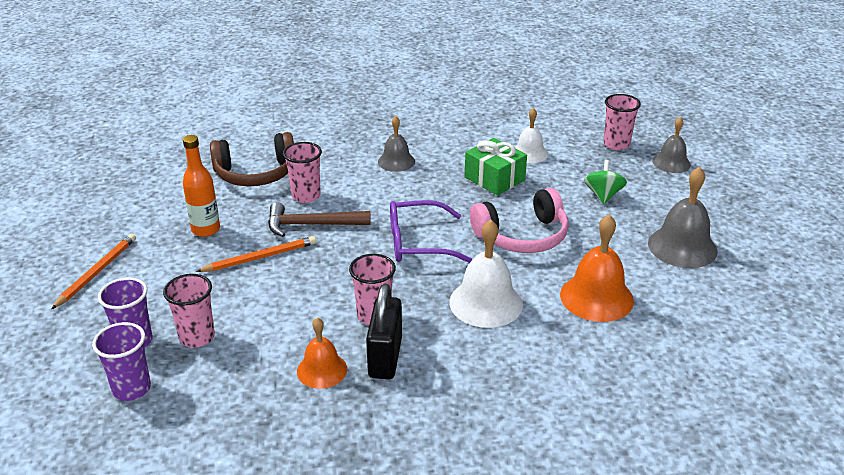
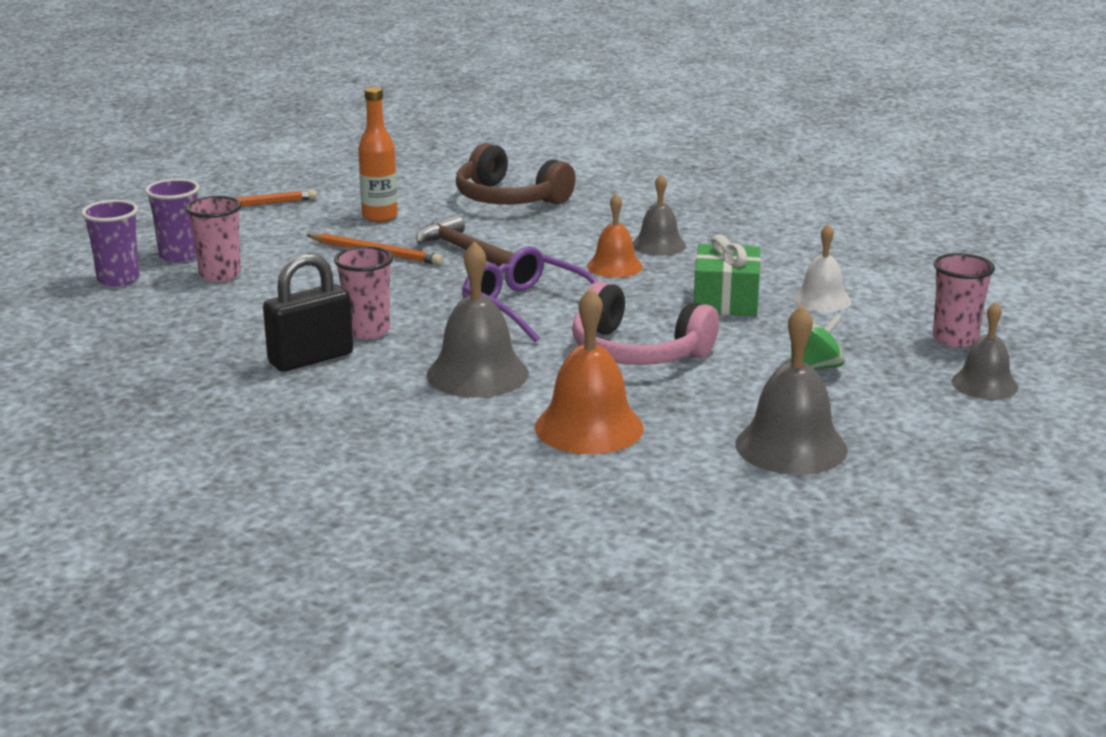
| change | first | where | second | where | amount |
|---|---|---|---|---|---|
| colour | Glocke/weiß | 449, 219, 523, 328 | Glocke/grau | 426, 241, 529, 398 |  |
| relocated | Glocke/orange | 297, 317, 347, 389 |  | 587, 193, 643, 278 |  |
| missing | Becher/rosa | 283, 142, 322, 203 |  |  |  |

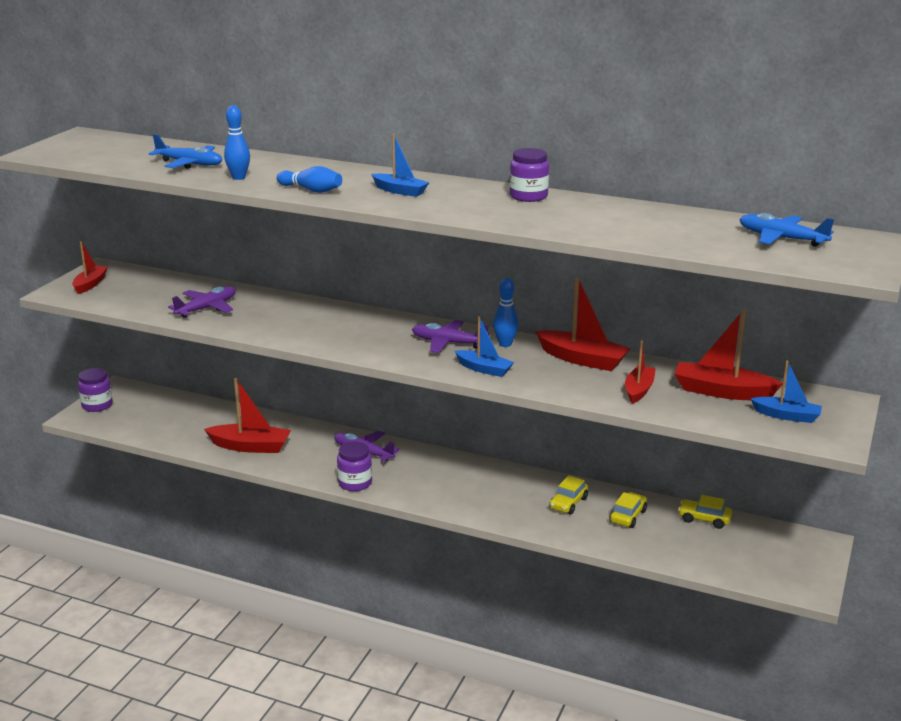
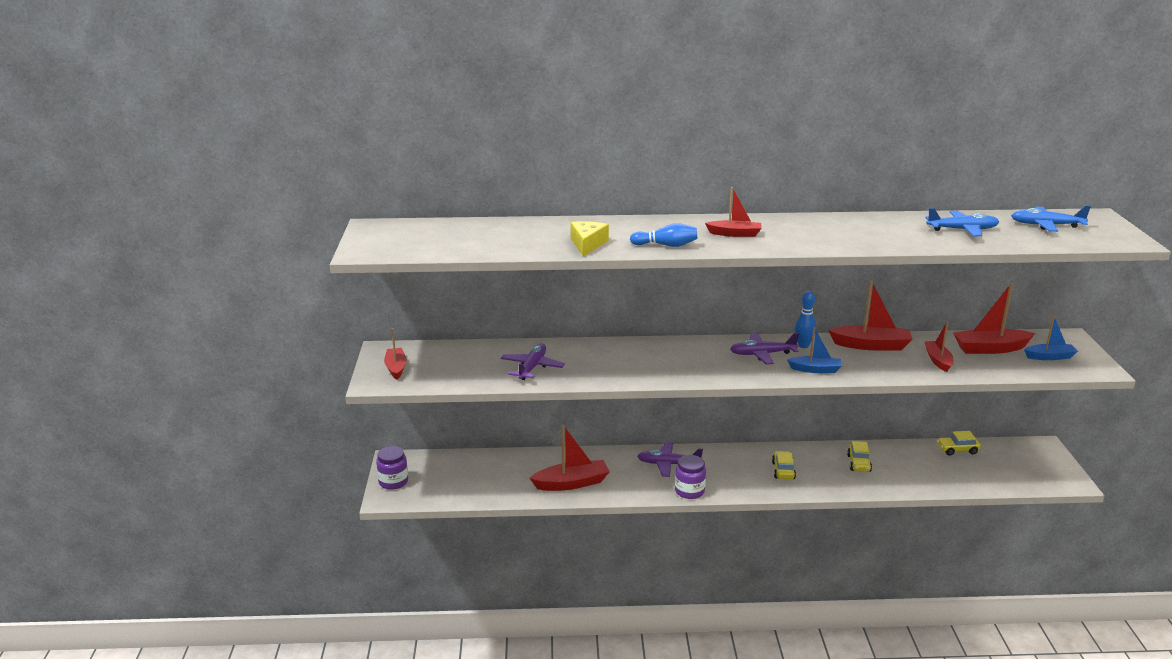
| change | first | where | second | where | amount |
|---|---|---|---|---|---|
| exchanged | Bowlingkegel/blau | 224, 105, 250, 180 | Käse/gelb | 571, 221, 609, 257 |  |
| colour | Boot/blau | 371, 134, 430, 197 | Boot/rot | 705, 187, 762, 237 |  |
| relocated | Auto/gelb | 610, 492, 647, 528 |  | 772, 451, 796, 479 |  |
| relocated | Flugzeug/blau | 149, 134, 222, 169 |  | 925, 208, 999, 236 |  |
| missing | Einmachglas/lila | 510, 148, 549, 202 |  |  |  |

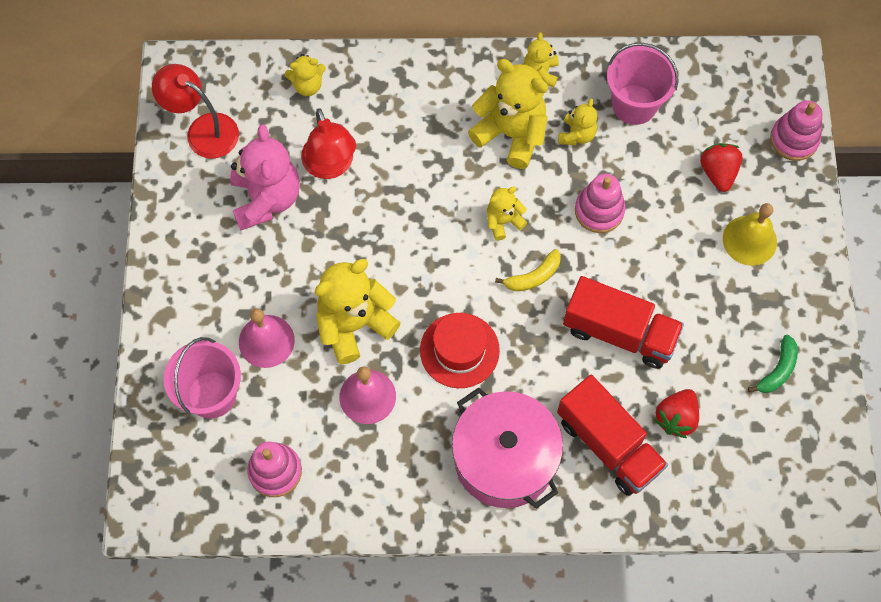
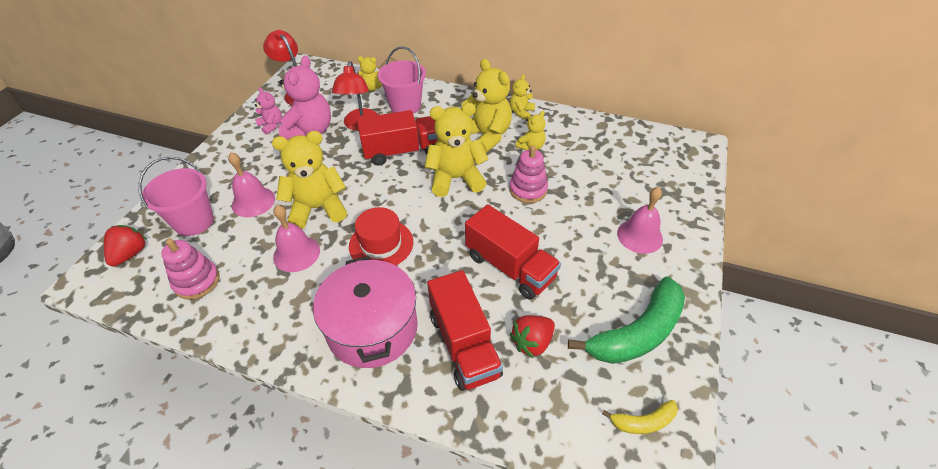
| change | first | where | second | where | amount |
|---|---|---|---|---|---|
| relocated | Erdbeere/rot | 700, 143, 742, 192 |  | 104, 225, 147, 266 |  |
| appeared |  |  | Teddybär/rosa | 255, 88, 282, 135 |  |
| appeared |  |  | Lastwagen/rot | 357, 110, 438, 166 |  |
| relocated | Eimer/rosa | 607, 43, 679, 125 |  | 378, 46, 426, 114 |  |
| size | Teddybär/gelb | 487, 186, 527, 241 |  | 425, 103, 489, 197 | x1.91 |
| size | Banane/grün | 748, 335, 798, 393 |  | 568, 276, 685, 364 | x2.08 |
| relocated | Banane/gelb | 495, 249, 561, 291 |  | 602, 400, 678, 434 |  |
| colour | Glocke/gelb | 723, 203, 777, 266 | Glocke/rosa | 617, 187, 663, 254 |  |
| missing | Stapelspielzeug/rosa | 770, 100, 822, 161 |  |  |  |

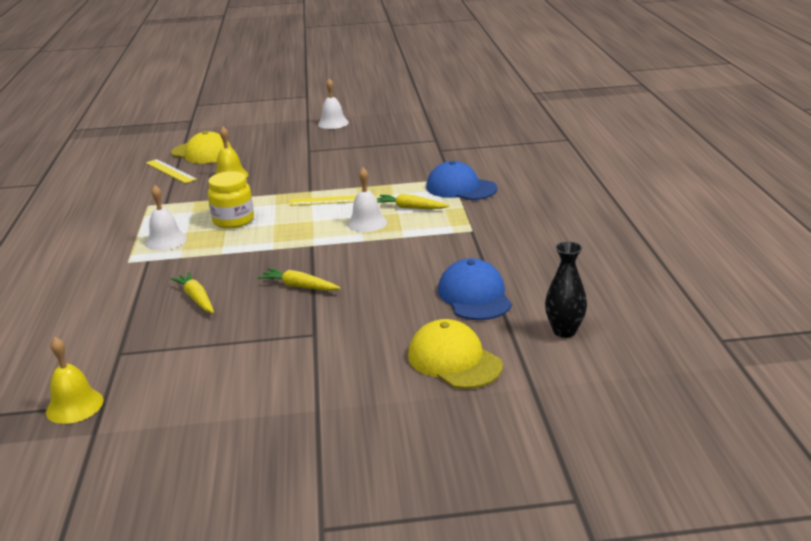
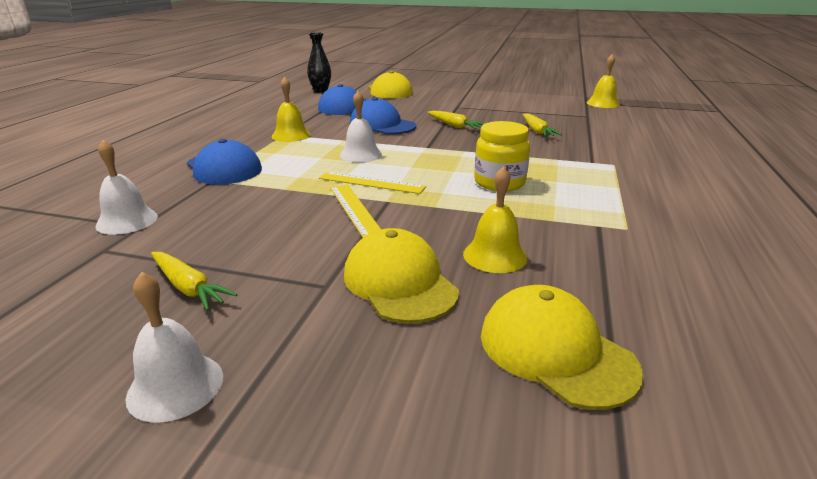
| change | first | where | second | where | amount |
|---|---|---|---|---|---|
| relocated | Glocke/weiß | 145, 185, 187, 251 |  | 95, 140, 158, 235 |  |
| relocated | Karotte/gelb | 377, 194, 449, 209 |  | 151, 252, 238, 311 |  |
| appeared |  |  | Glocke/gelb | 272, 77, 311, 142 |  |
| relocated | Lineal/gelb | 146, 159, 197, 183 |  | 330, 184, 381, 237 |  |
| appeared |  |  | Kappe/gelb | 344, 228, 459, 323 |  |
| appeared |  |  | Kappe/blau | 350, 97, 416, 134 |  |

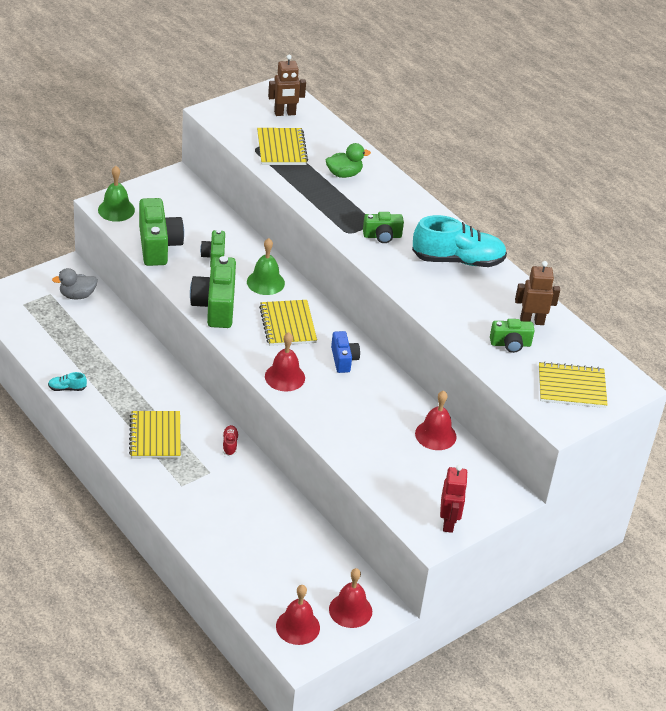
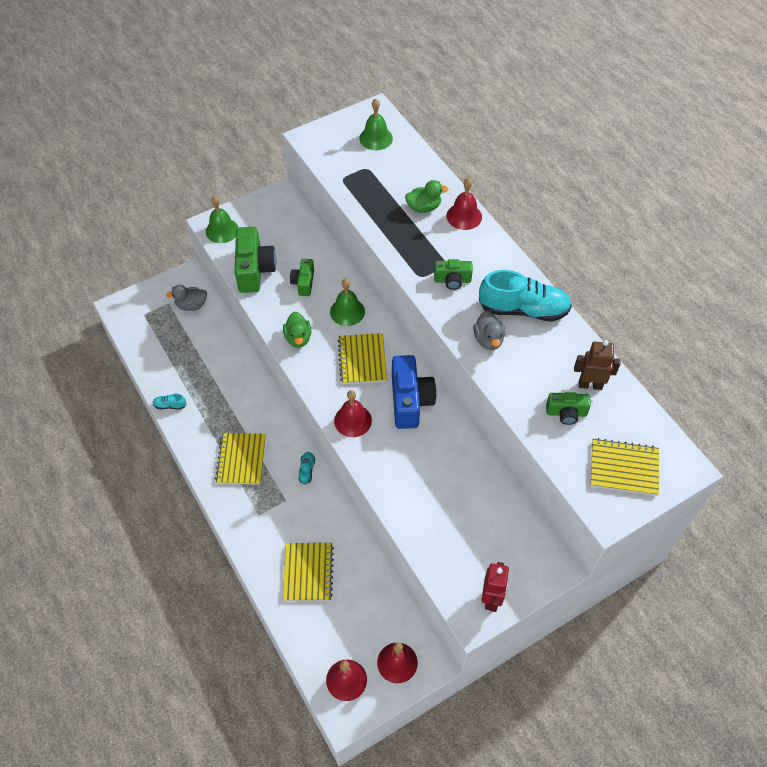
| change | first | where | second | where | amount |
|---|---|---|---|---|---|
| exchanged | Kamera/grün | 190, 256, 236, 328 | Ente/grün | 283, 312, 311, 348 |  |
| relocated | Notizbuch/gelb | 257, 128, 308, 165 |  | 283, 543, 334, 601 |  |
| colour | Schuh/rot | 223, 425, 239, 456 | Schuh/türkis | 299, 452, 315, 484 |  |
| exchanged | Roboter/braun | 268, 55, 306, 116 | Glocke/grün | 359, 99, 393, 150 |  |
| size | Kamera/blau | 331, 331, 360, 373 |  | 392, 355, 436, 429 | x1.77 |
| relocated | Glocke/rot | 415, 391, 457, 450 |  | 447, 178, 482, 230 |  |
| appeared |  |  | Ente/grau | 473, 311, 505, 350 |  |

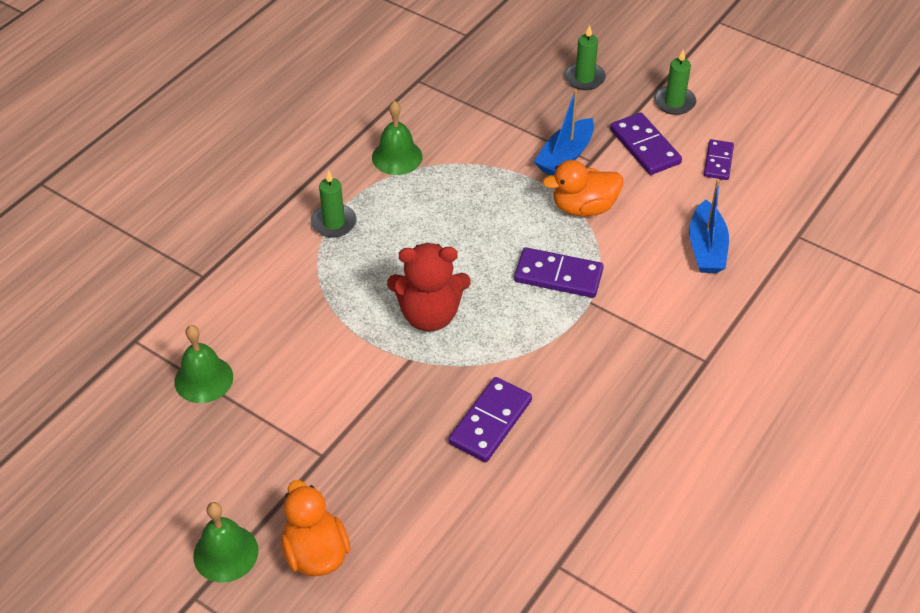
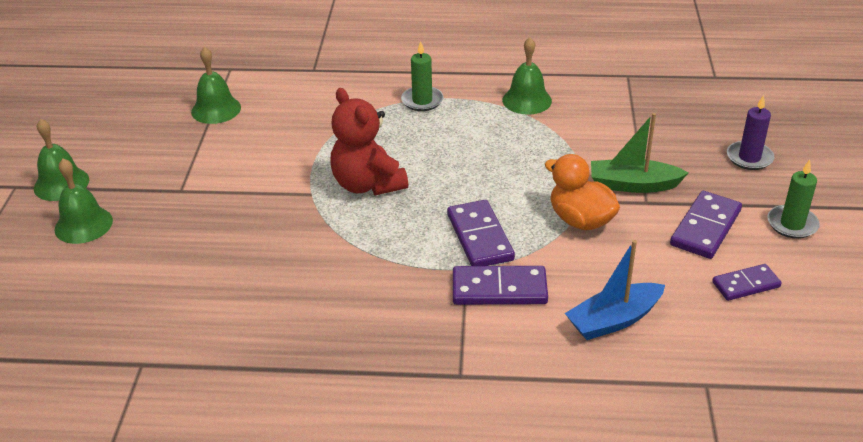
| change | first | where | second | where | amount |
|---|---|---|---|---|---|
| exchanged | Ente/orange | 281, 480, 350, 576 | Glocke/grün | 54, 158, 113, 244 |  |
| relocated | Dominostein/lila | 448, 377, 532, 462 |  | 453, 266, 548, 305 |  |
| colour | Boot/blau | 534, 90, 594, 175 | Boot/grün | 591, 113, 688, 193 |  |
| colour | Kerze/grün | 564, 25, 606, 90 | Kerze/lila | 727, 95, 775, 170 |  |

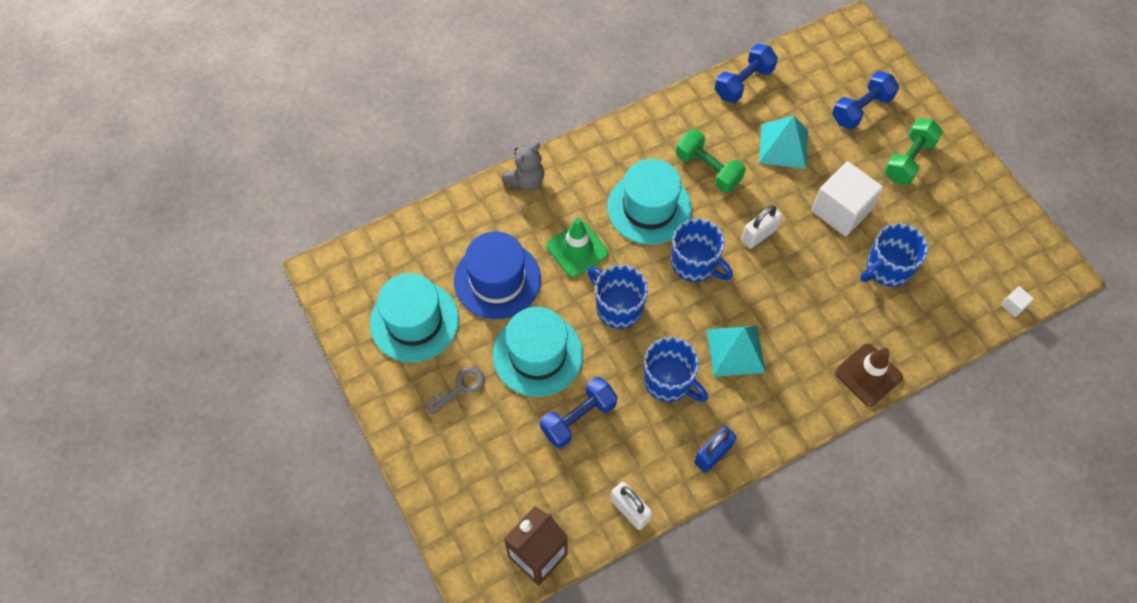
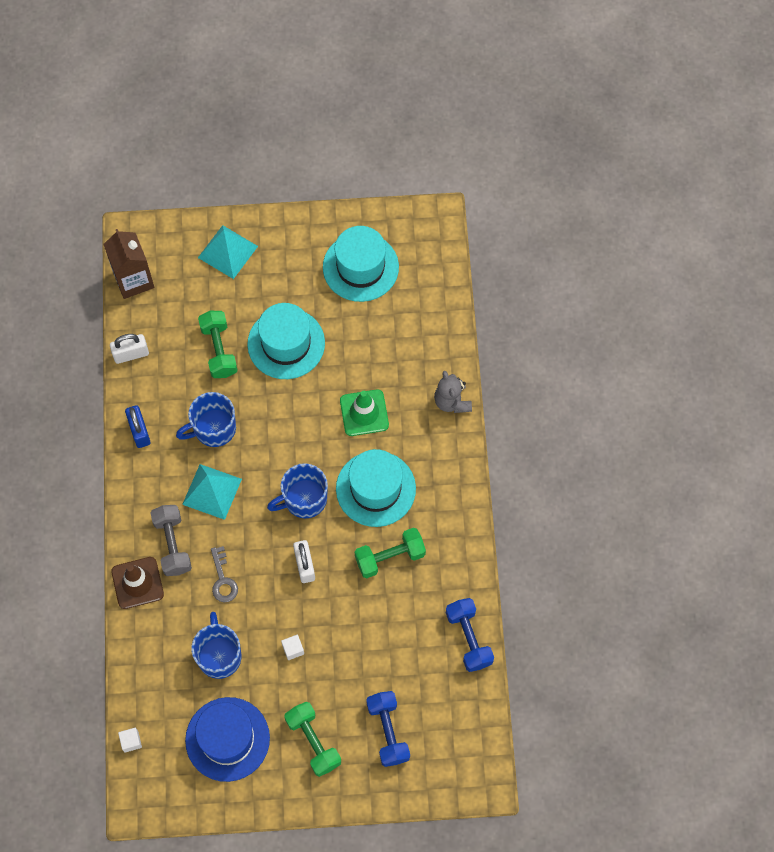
| change | first | where | second | where | amount |
|---|---|---|---|---|---|
| appeared |  |  | Hantel/grau | 150, 505, 192, 576 |  |
| relocated | Hut/blau | 454, 231, 541, 319 |  | 185, 697, 270, 782 |  |
| relocated | Pyramide/türkis | 759, 116, 808, 169 |  | 198, 225, 258, 279 |  |
| colour | Hantel/blau | 540, 377, 617, 449 | Hantel/grün | 198, 311, 238, 378 |  |
| relocated | Schlüssel/grau | 424, 367, 485, 415 |  | 211, 546, 238, 602 |  |
| size | Kubus/weiß | 811, 161, 883, 236 |  | 281, 635, 304, 660 | x0.41 |
| missing | Tasse/blau | 587, 265, 648, 329 |  |  |  |

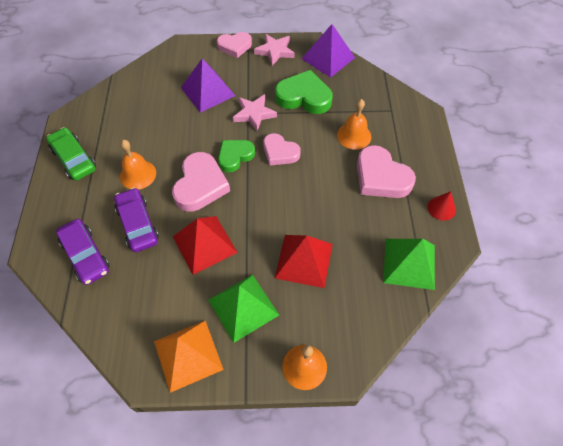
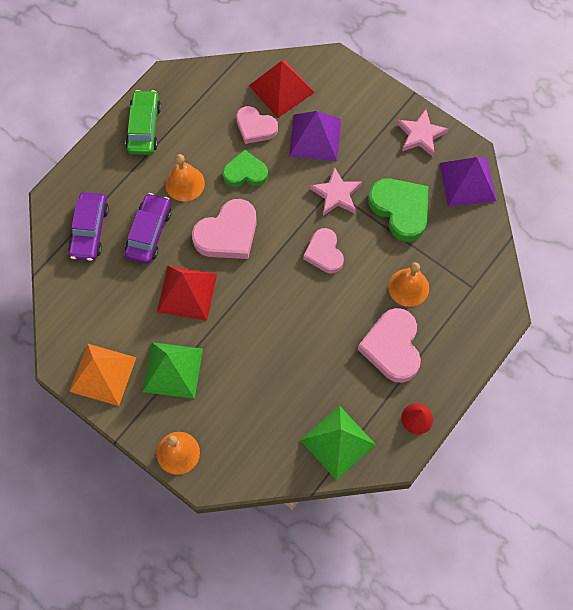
| change | first | where | second | where | amount |
|---|---|---|---|---|---|
| relocated | Herz/grün | 218, 140, 255, 172 |  | 223, 150, 268, 187 |  |
| relocated | Herz/rosa | 217, 32, 252, 58 |  | 236, 106, 278, 144 |  |
| relocated | Pyramide/rot | 275, 235, 333, 288 |  | 249, 61, 315, 118 |  |

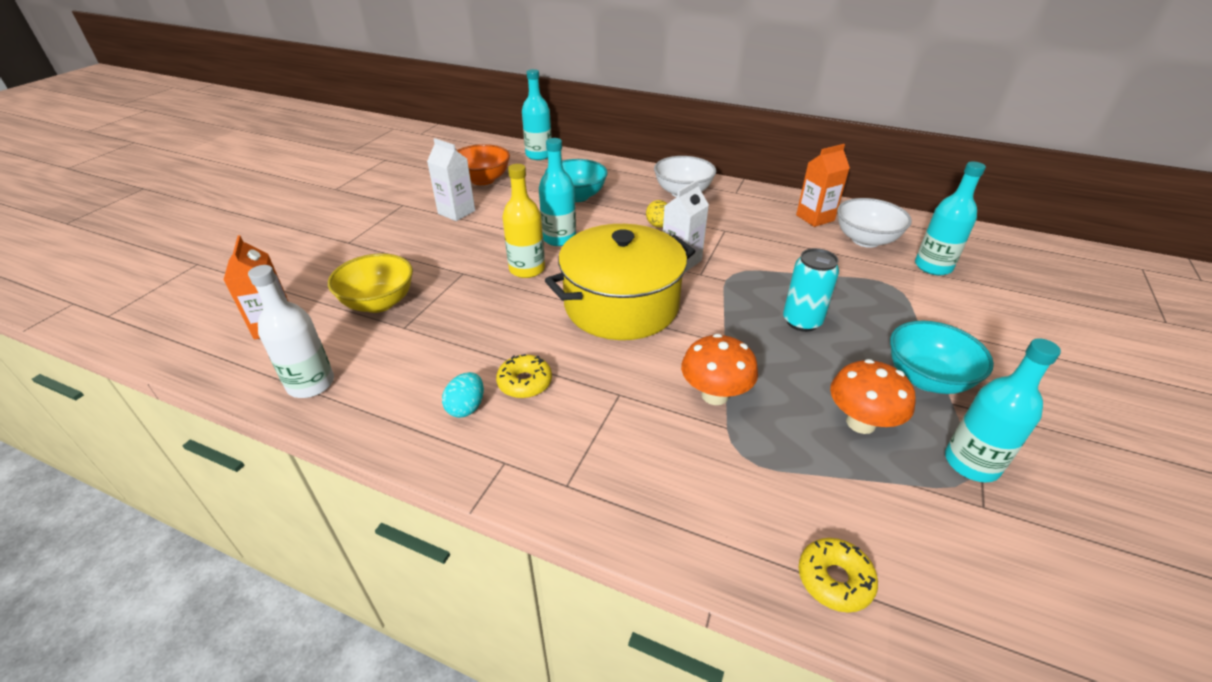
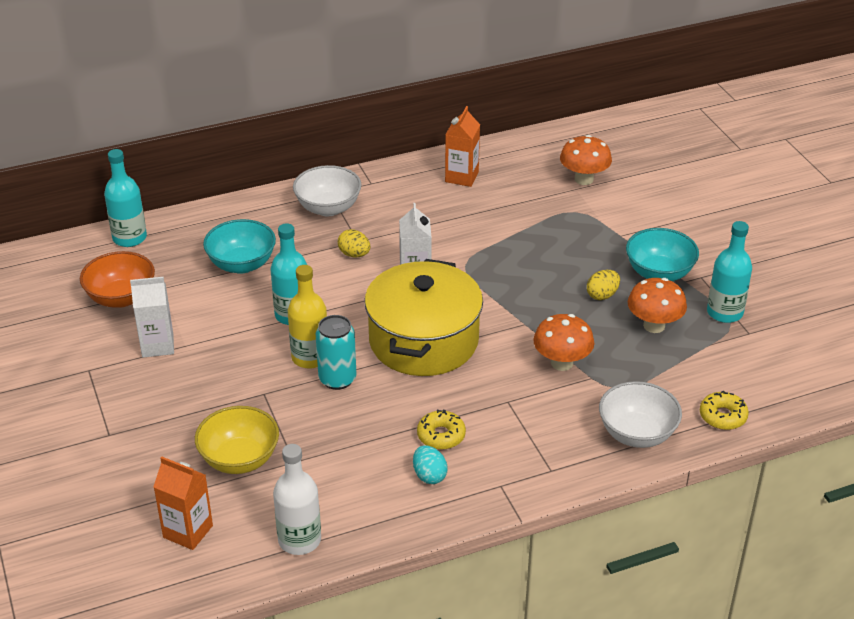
| change | first | where | second | where | amount |
|---|---|---|---|---|---|
| relocated | Dose/türkis | 783, 248, 839, 332 |  | 316, 315, 356, 390 |  |
| exchanged | Flasche/türkis | 915, 162, 986, 275 | Pilz/orange | 560, 135, 612, 185 |  |
| appeared |  |  | Ei/gelb | 587, 270, 620, 300 |  |
| relocated | Schüssel/weiß | 837, 198, 912, 248 |  | 599, 381, 682, 448 |  |

